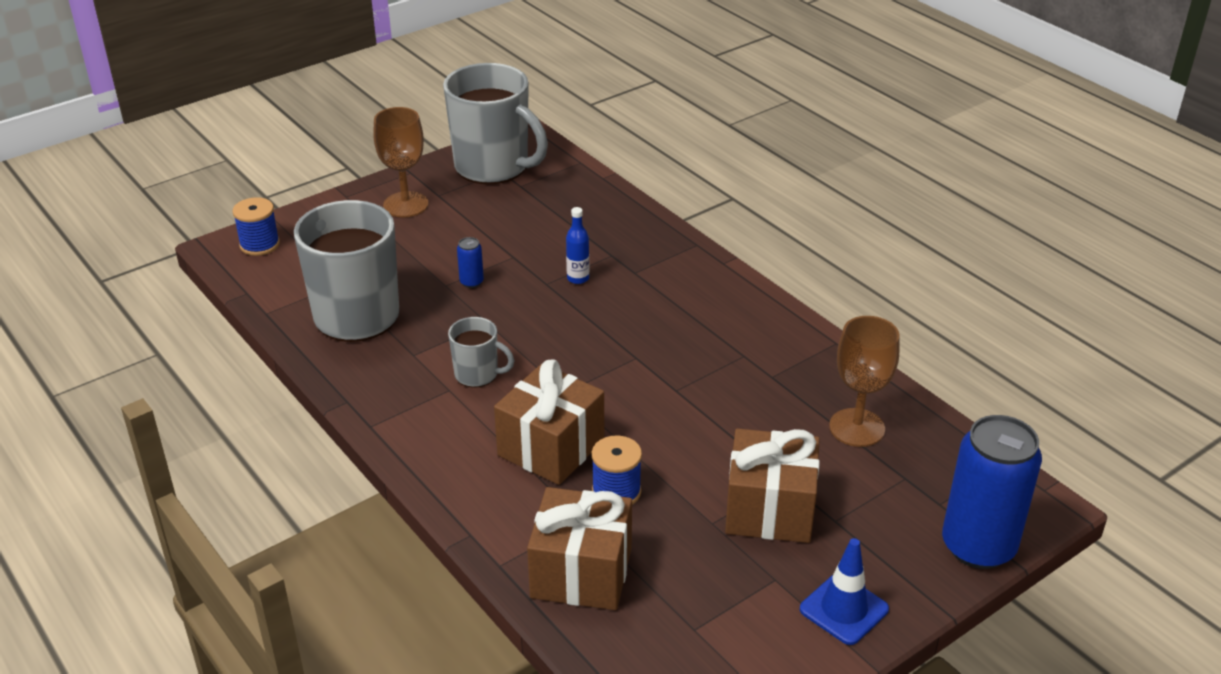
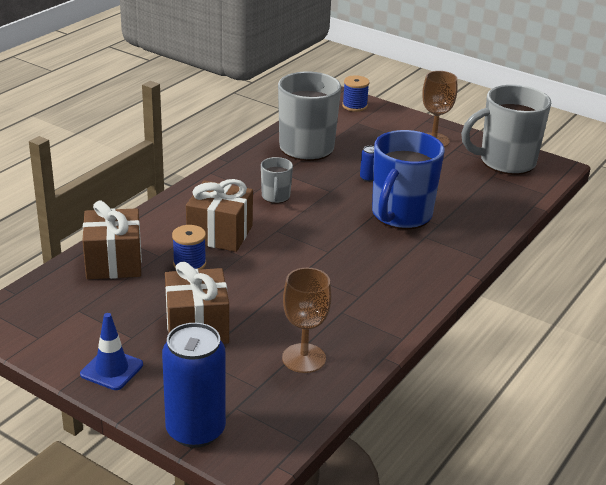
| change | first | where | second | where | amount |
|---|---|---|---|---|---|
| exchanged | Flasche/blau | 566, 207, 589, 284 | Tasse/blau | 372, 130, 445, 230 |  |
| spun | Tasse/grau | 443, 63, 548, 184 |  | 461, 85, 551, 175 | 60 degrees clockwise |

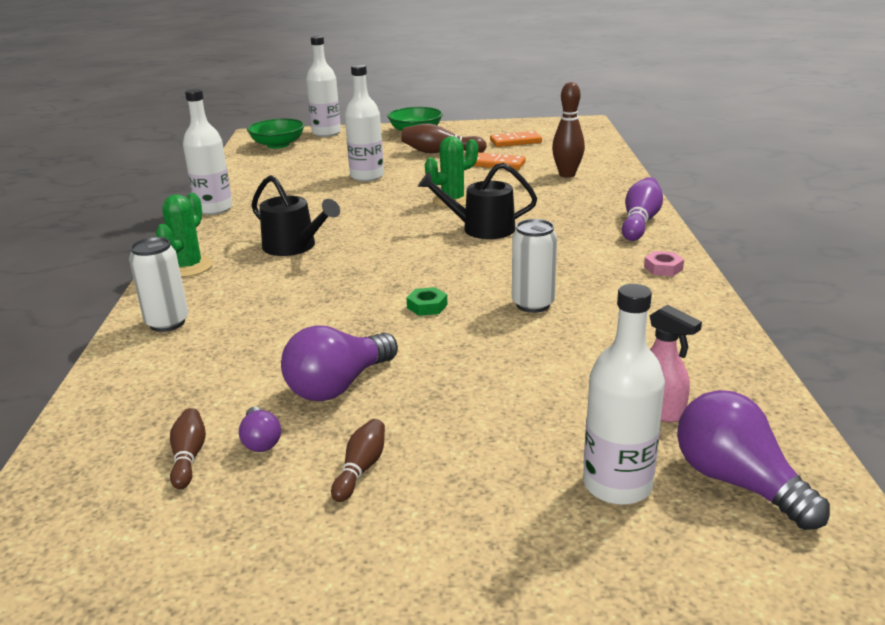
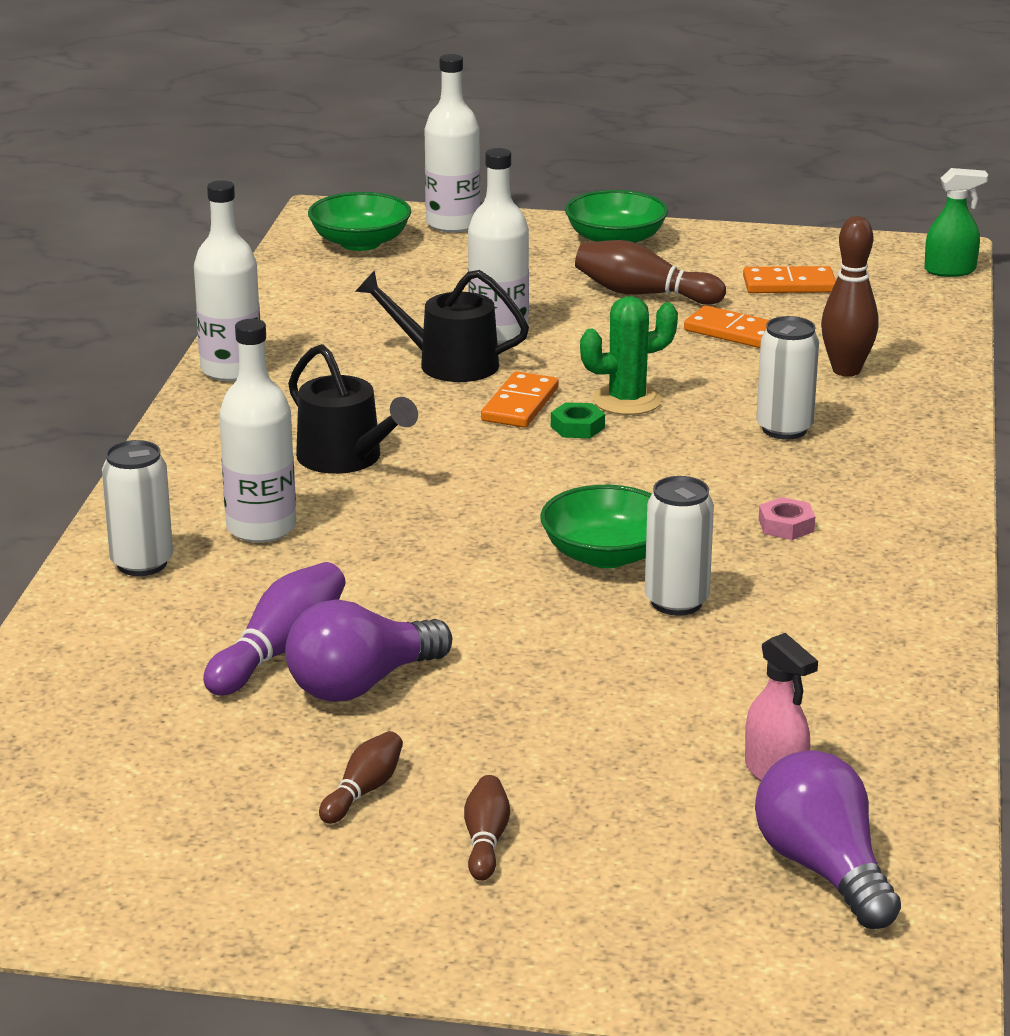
| change | first | where | second | where | amount |
|---|---|---|---|---|---|
| relocated | Bowlingkegel/lila | 622, 177, 663, 241 |  | 203, 562, 346, 696 |  |
| relocated | Flasche/weiß | 583, 284, 665, 505 |  | 219, 319, 296, 543 |  |
| relocated | Gießkanne/schwarz | 418, 162, 537, 239 |  | 355, 270, 529, 382 |  |
| relocated | Bowlingkegel/braun | 170, 408, 206, 489 |  | 464, 775, 510, 881 |  |
| appeared |  |  | Dominostein/orange | 481, 371, 559, 428 |  |
| appeared |  |  | Schüssel/grün | 540, 485, 652, 568 |  |
| relocated | Sechskantmutter/grün | 407, 287, 447, 316 |  | 551, 402, 605, 438 |  |
| appeared |  |  | Dose/weiß | 757, 316, 819, 440 |  |
| relocated | Sechskantmutter/rosa | 644, 251, 684, 276 |  | 759, 497, 815, 540 |  |
| appeared |  |  | Sprühflasche/grün | 925, 168, 988, 277 |  |
| missing | Kaktus/grün | 156, 193, 213, 277 |  |  |  |
| missing | Glühbirne/lila | 239, 407, 281, 452 |  |  |  |

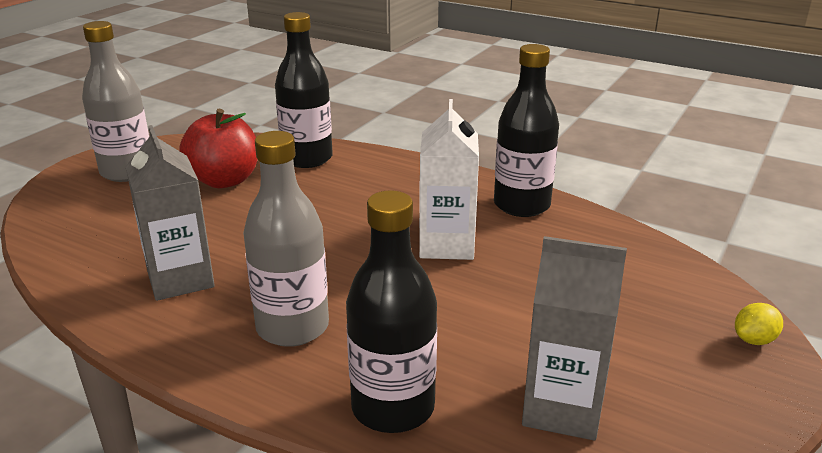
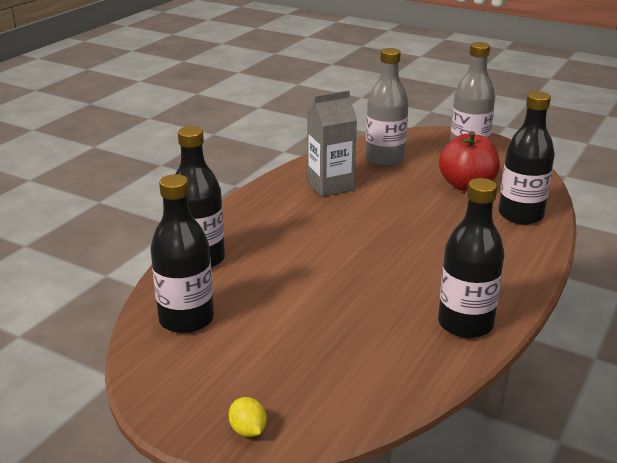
| change | first | where | second | where | amount |
|---|---|---|---|---|---|
| exchanged | Getränkekarton/grau | 522, 236, 627, 440 | Flasche/schwarz | 150, 174, 214, 333 |  |
| relocated | Flasche/grau | 243, 131, 329, 347 |  | 365, 48, 409, 167 |  |
| missing | Getränkekarton/weiß | 419, 99, 479, 260 |  |  |  |

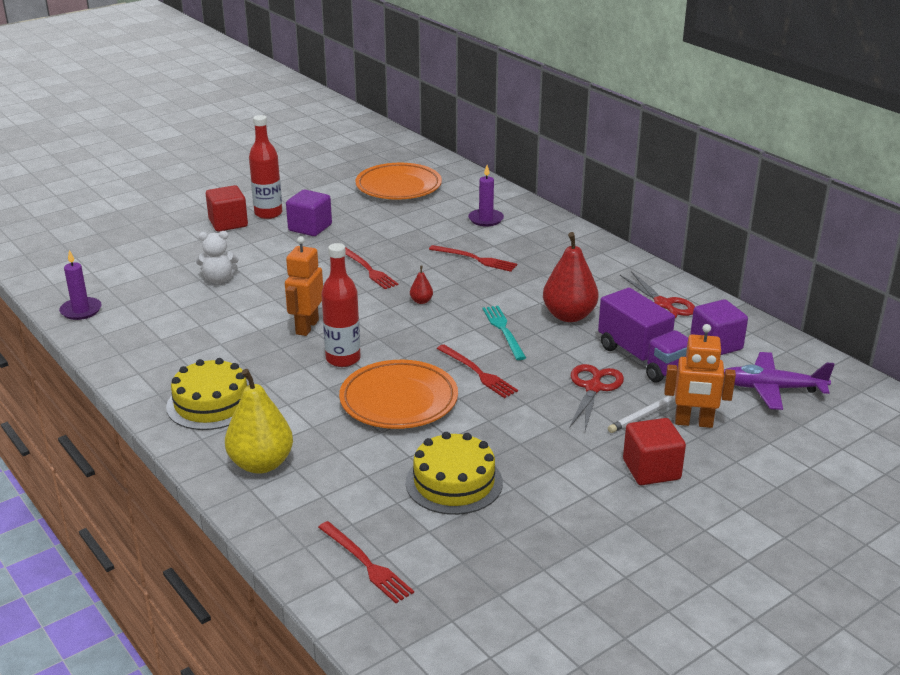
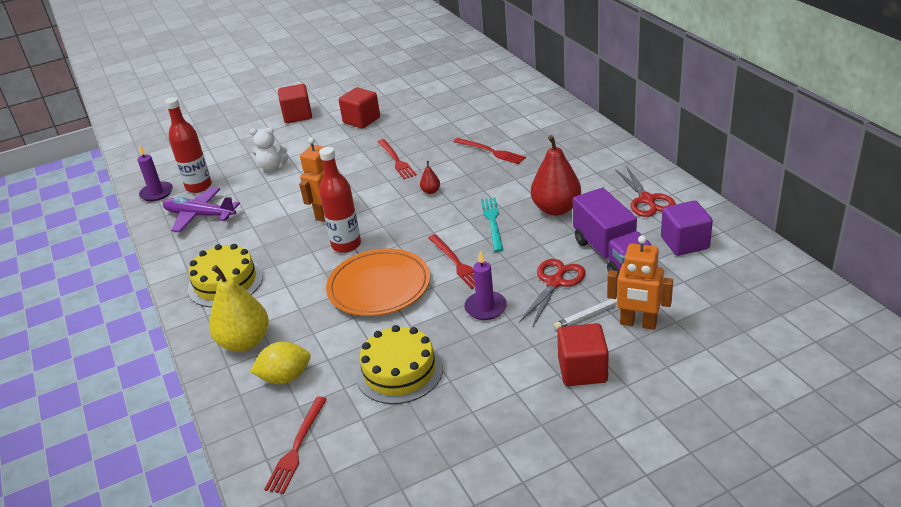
| change | first | where | second | where | amount |
|---|---|---|---|---|---|
| relocated | Flugzeug/lila | 724, 352, 835, 410 |  | 163, 187, 240, 232 |  |
| relocated | Flasche/rot | 249, 115, 282, 219 |  | 165, 97, 212, 193 |  |
| appeared |  |  | Zitrone/gelb | 250, 342, 310, 384 |  |
| spun | Gabel/rot | 318, 521, 414, 603 |  | 264, 396, 327, 494 | 45 degrees clockwise |
| colour | Kubus/lila | 286, 189, 332, 236 | Kubus/rot | 339, 87, 380, 129 |  |
| relocated | Kerze/lila | 468, 165, 504, 227 |  | 464, 251, 507, 320 |  |
| missing | Teller/orange | 356, 163, 442, 200 |  |  |  |

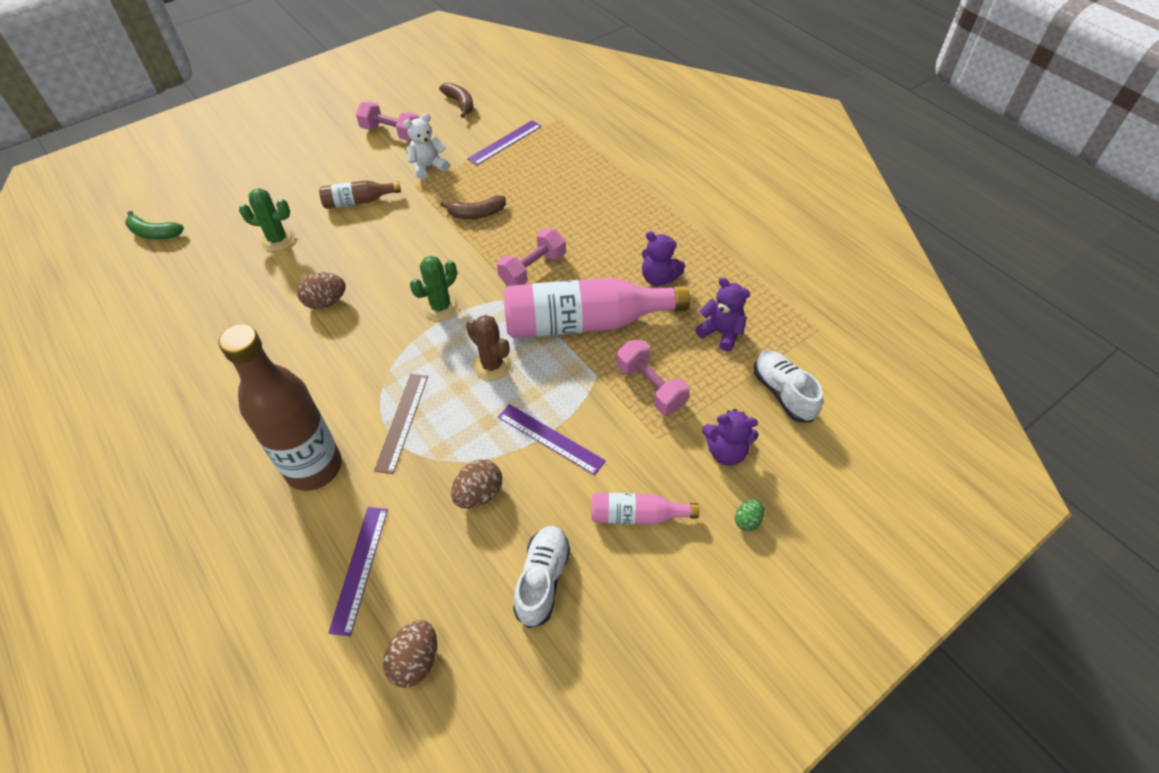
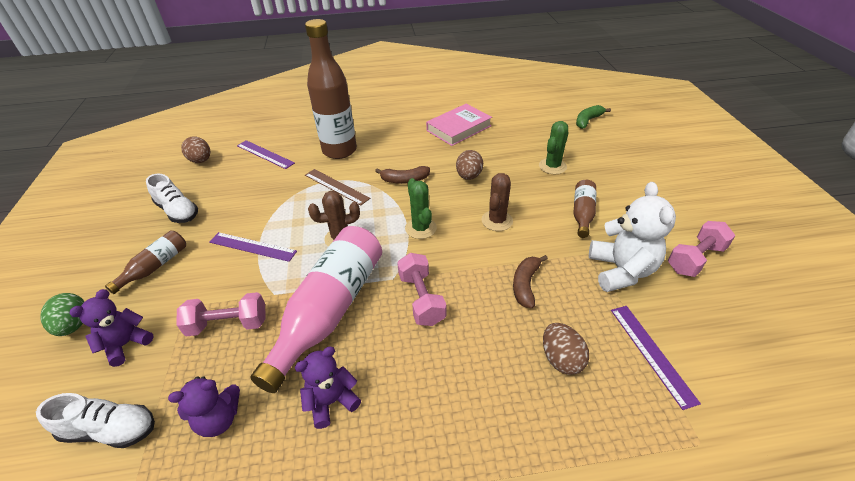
| change | first | where | second | where | amount |
|---|---|---|---|---|---|
| size | Ei/grün | 735, 499, 764, 531 |  | 40, 293, 85, 336 | x1.64 |
| colour | Flasche/rosa | 591, 492, 699, 525 | Flasche/braun | 105, 231, 186, 294 |  |
| spun | Lineal/lila | 498, 404, 606, 475 |  | 209, 232, 297, 262 | 45 degrees clockwise |
| relocated | Banane/braun | 439, 82, 473, 118 |  | 375, 166, 430, 184 |  |
| appeared |  |  | Buch/rosa | 426, 104, 492, 146 |  |
| appeared |  |  | Kaktus/braun | 482, 173, 513, 231 |  |
| relocated | Ei/braun | 451, 459, 502, 509 |  | 543, 323, 589, 375 |  |
| size | Teddybär/weiß | 403, 113, 449, 180 |  | 589, 182, 676, 292 | x1.57 |

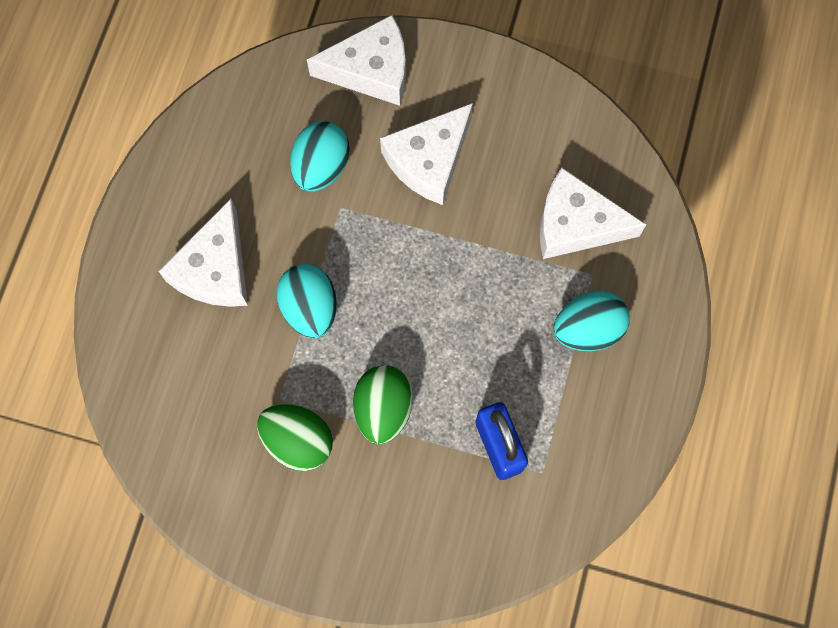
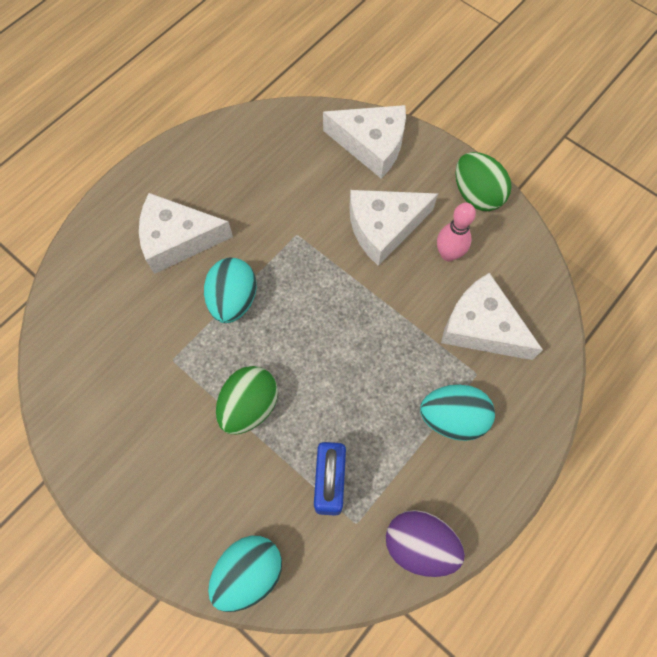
| change | first | where | second | where | amount |
|---|---|---|---|---|---|
| spun | Käse/weiß | 159, 199, 248, 307 |  | 139, 193, 233, 274 | 45 degrees clockwise |
| relocated | Ei/türkis | 290, 121, 350, 192 |  | 208, 536, 282, 612 |  |
| appeared |  |  | Ei/lila | 386, 510, 465, 577 |  |
| appeared |  |  | Bowlingkegel/rosa | 437, 203, 476, 262 |  |
| relocated | Ei/grün | 257, 405, 333, 471 |  | 455, 152, 512, 211 |  |

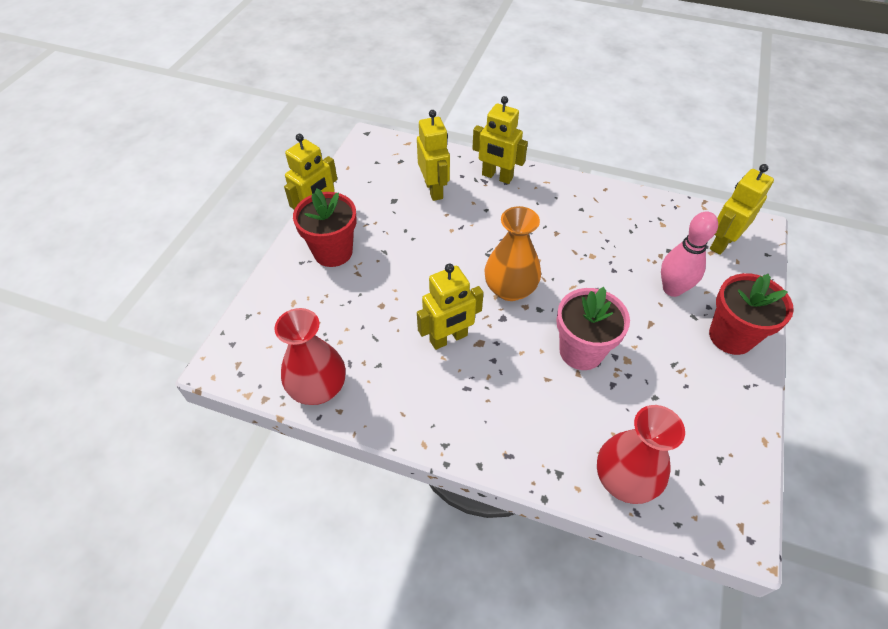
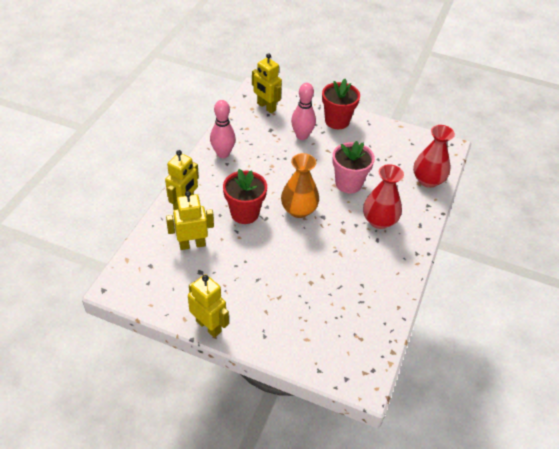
| change | first | where | second | where | amount |
|---|---|---|---|---|---|
| appeared |  |  | Bowlingkegel/rosa | 210, 100, 236, 158 |  |
| relocated | Blumentopf/rot | 293, 188, 357, 267 |  | 223, 169, 267, 224 |  |
| relocated | Vase/rot | 274, 308, 345, 405 |  | 363, 164, 404, 229 |  |
| missing | Roboter/gelb | 417, 264, 484, 350 |  |  |  |

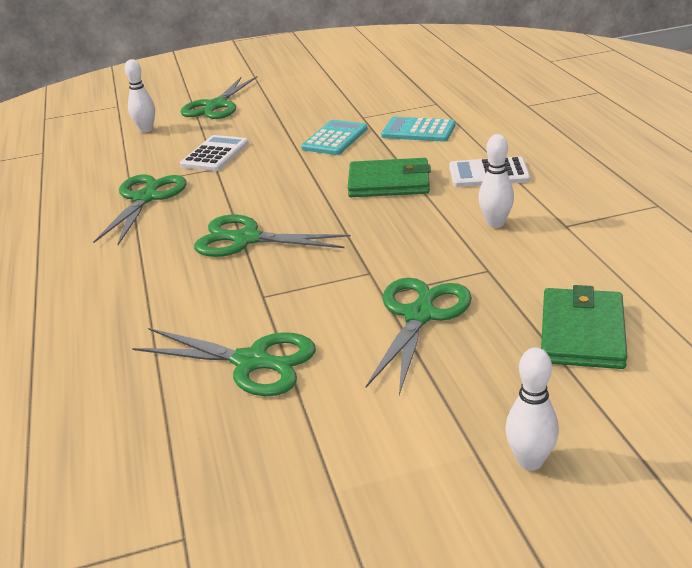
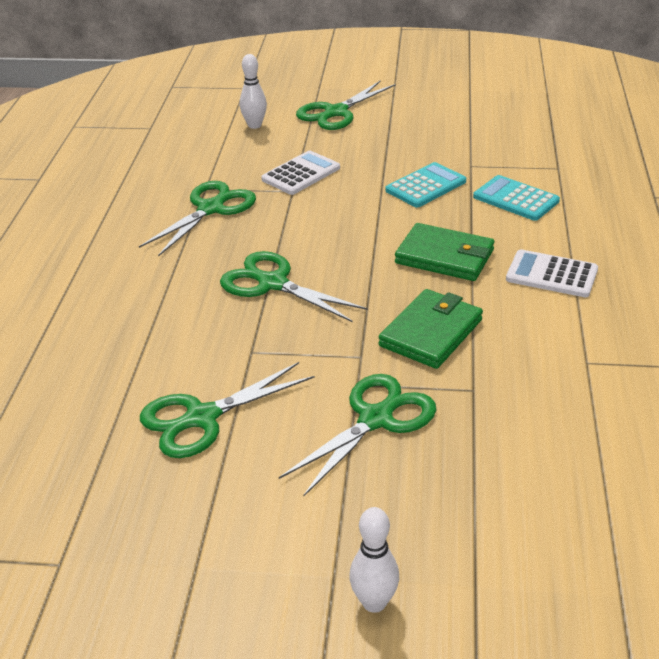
| change | first | where | second | where | amount |
|---|---|---|---|---|---|
| spun | Schere/grün | 132, 328, 316, 396 |  | 140, 362, 315, 458 | 105 degrees clockwise |
| relocated | Geldbörse/grün | 541, 285, 628, 369 |  | 379, 289, 483, 369 |  |
| missing | Bowlingkegel/weiß | 478, 134, 514, 228 |  |  |  |

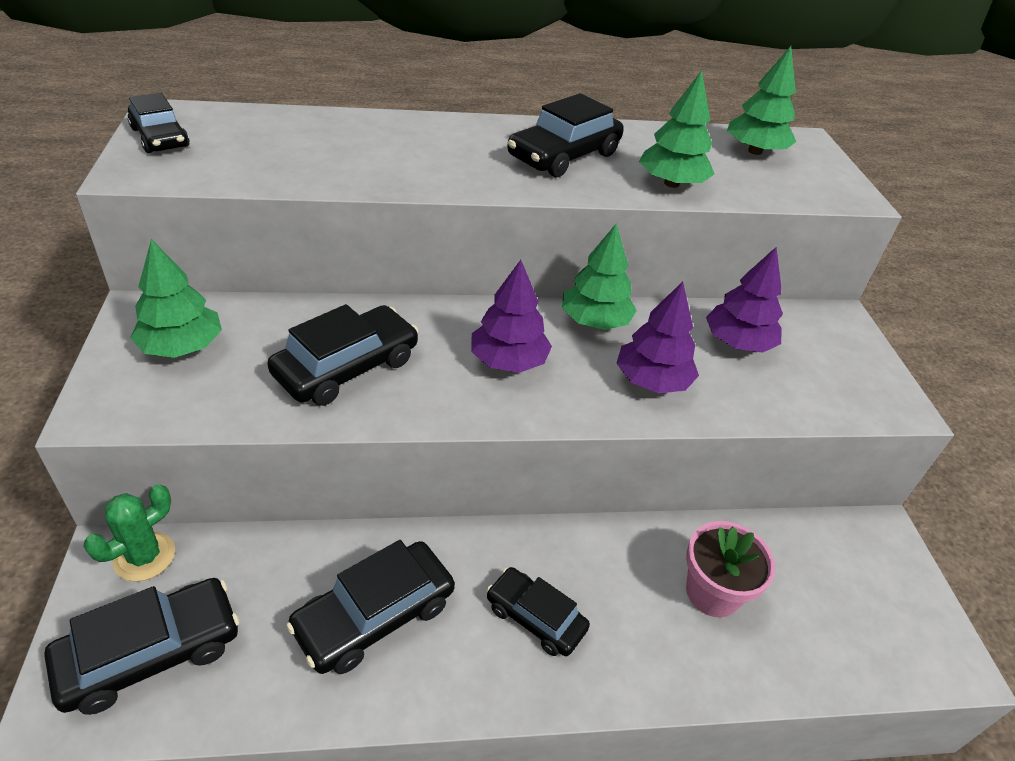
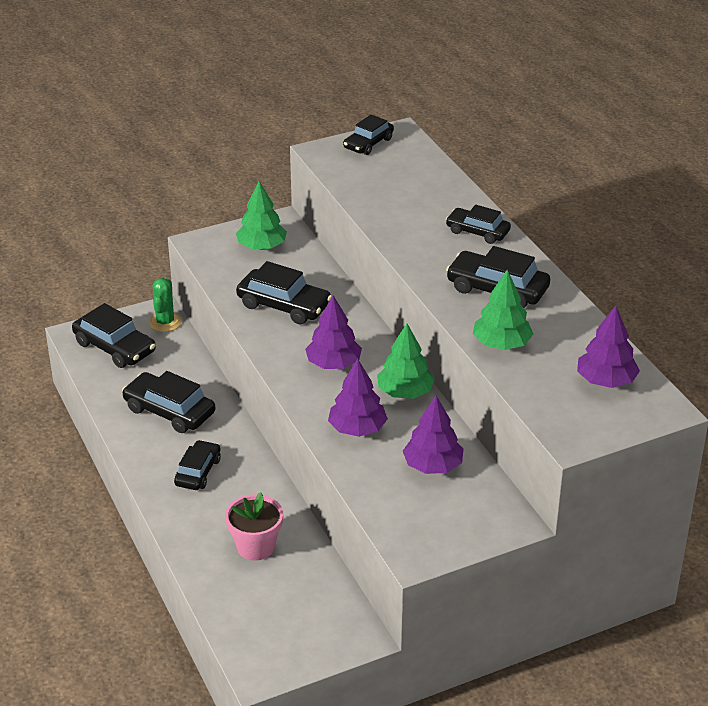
| change | first | where | second | where | amount |
|---|---|---|---|---|---|
| spun | Kaktus/grün | 84, 484, 175, 582 |  | 149, 278, 182, 332 | 75 degrees clockwise |
| appeared |  |  | Auto/schwarz | 446, 205, 511, 244 |  |
| colour | Baum/grün | 727, 46, 796, 155 | Baum/lila | 577, 306, 640, 388 |  |

